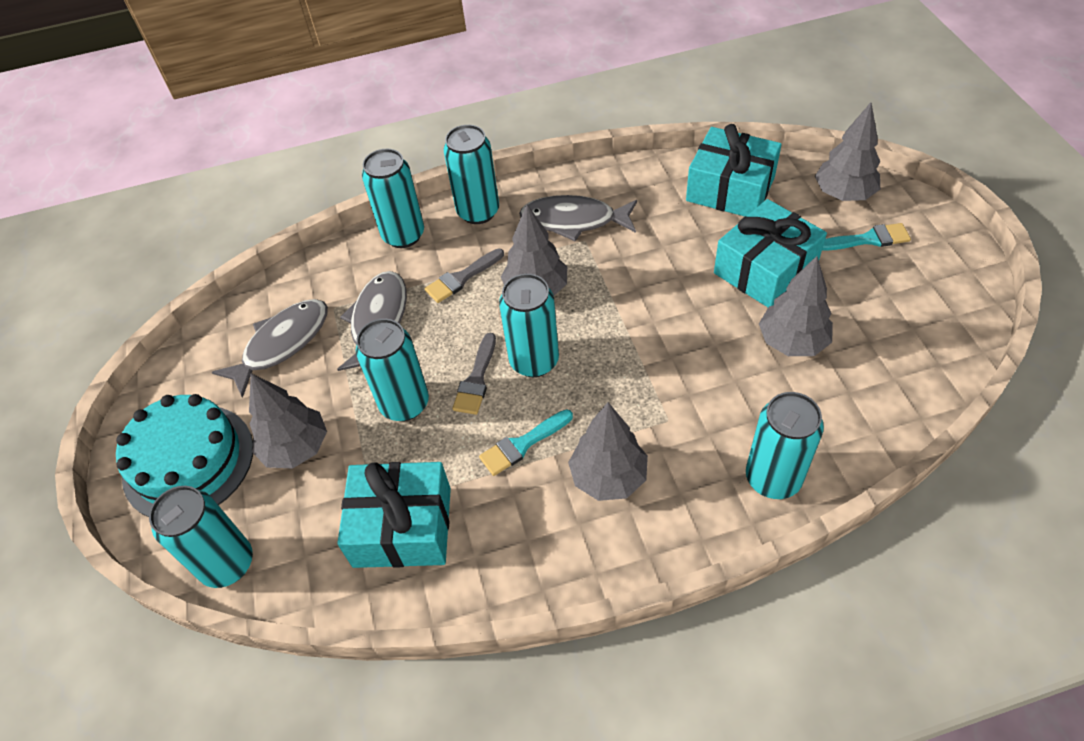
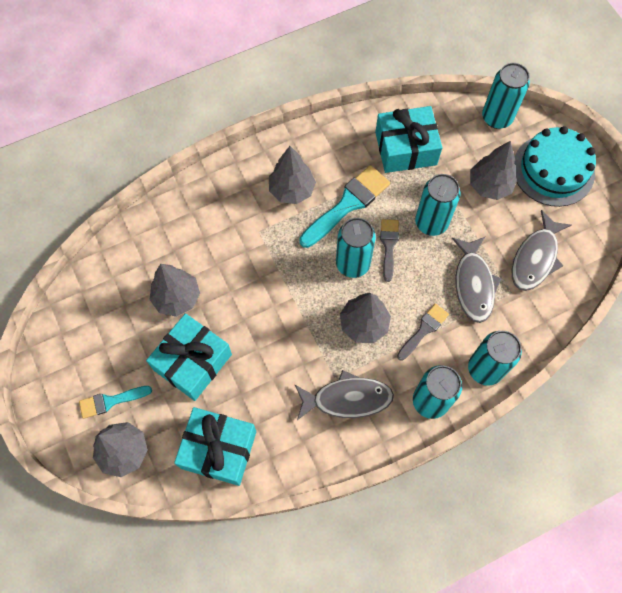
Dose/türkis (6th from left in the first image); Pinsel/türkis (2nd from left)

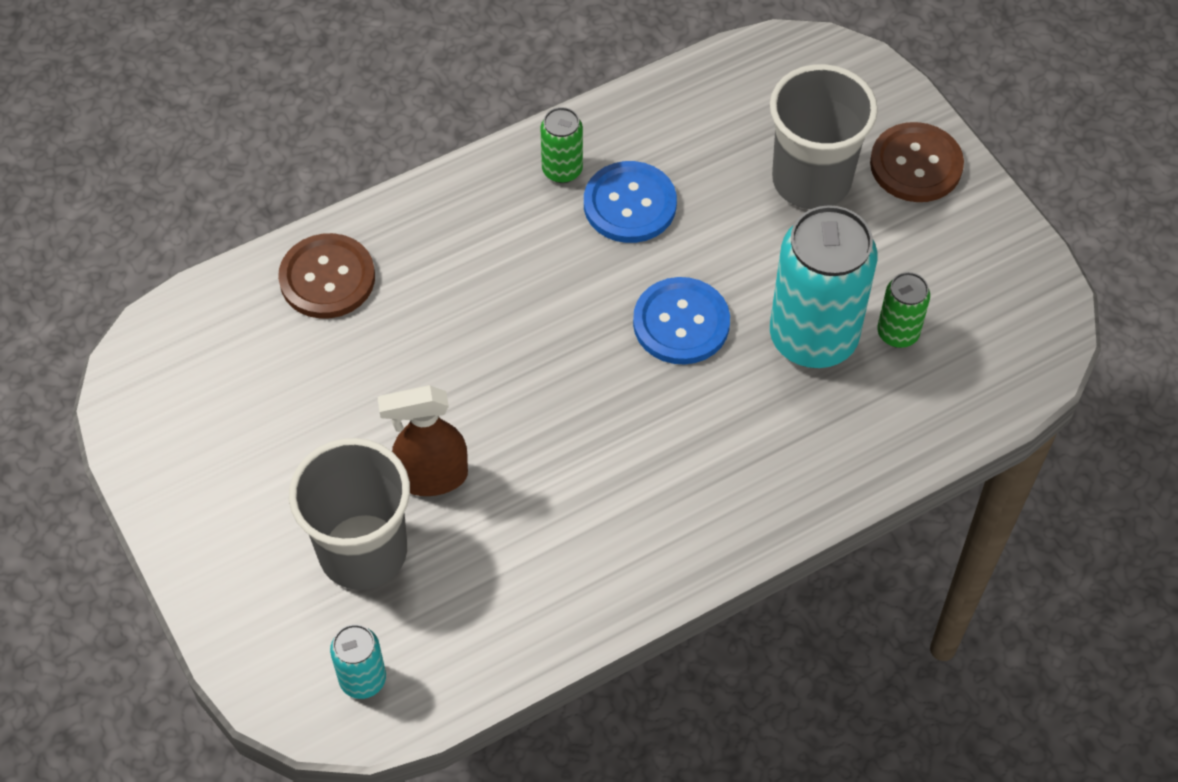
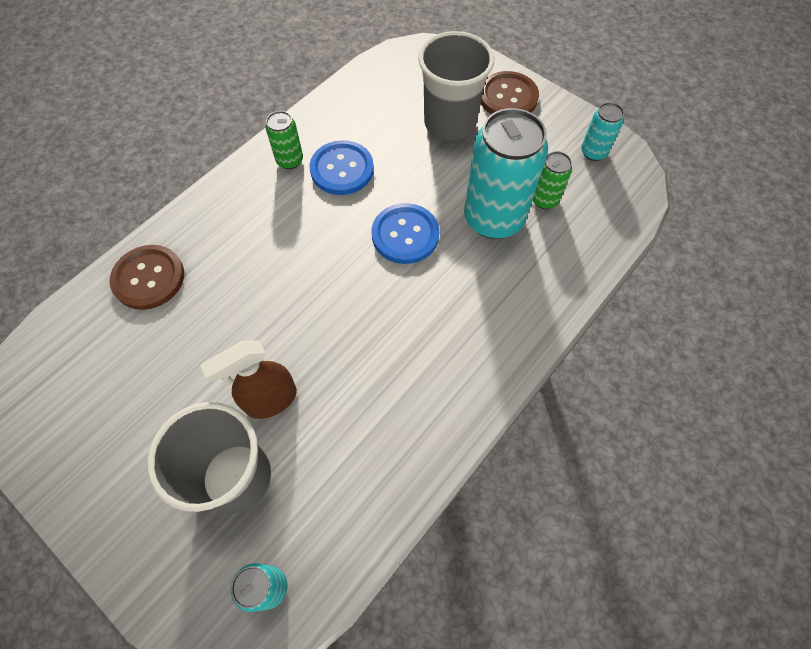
Dose/türkis (3rd from left)

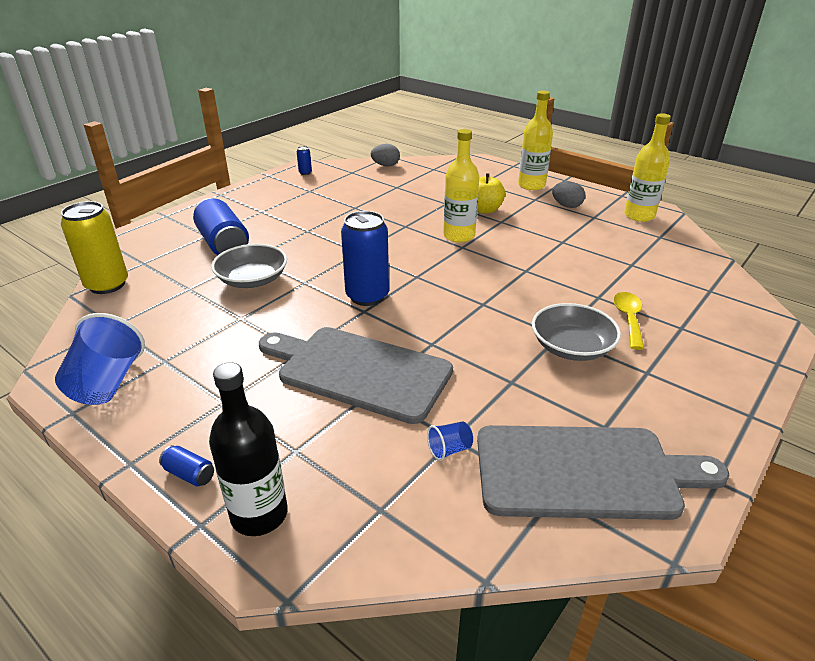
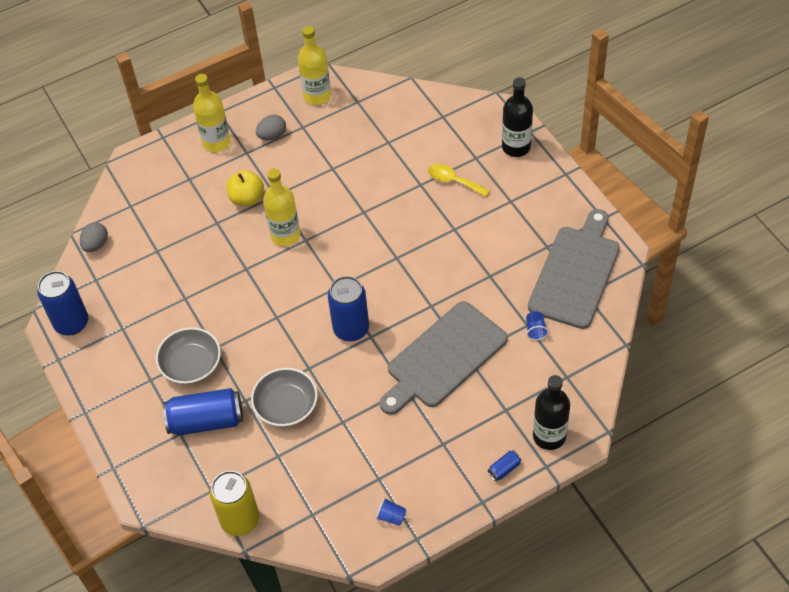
Dose/blau (1st from left); Schüssel/grau (1st from left); Becher/blau (1st from left); Flasche/schwarz (1st from left)

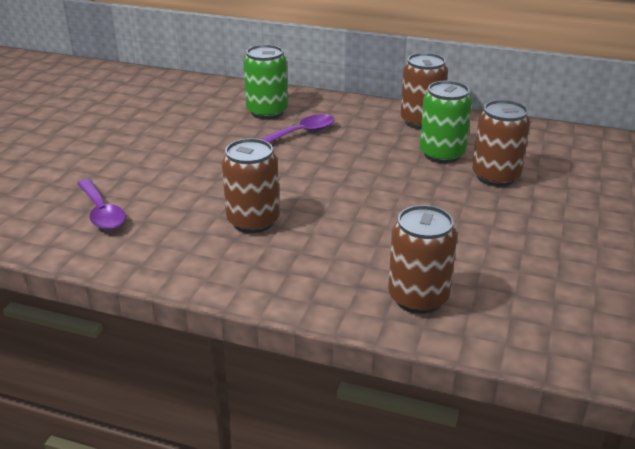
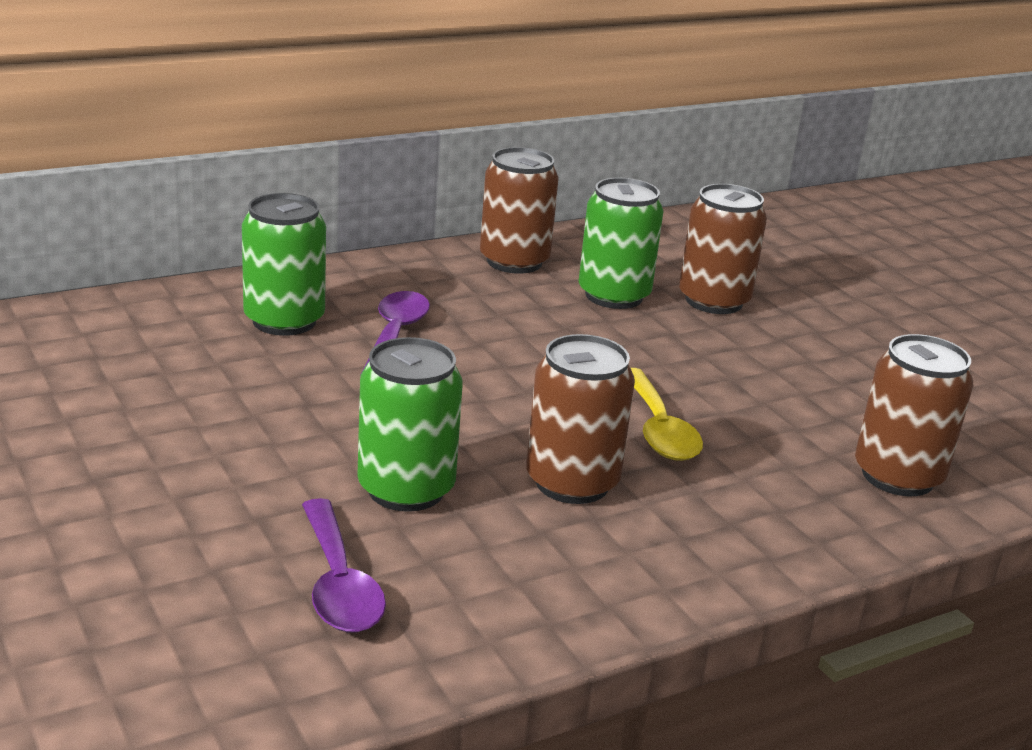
Löffel/lila (1st from left); Dose/grün (2nd from left); Löffel/gelb

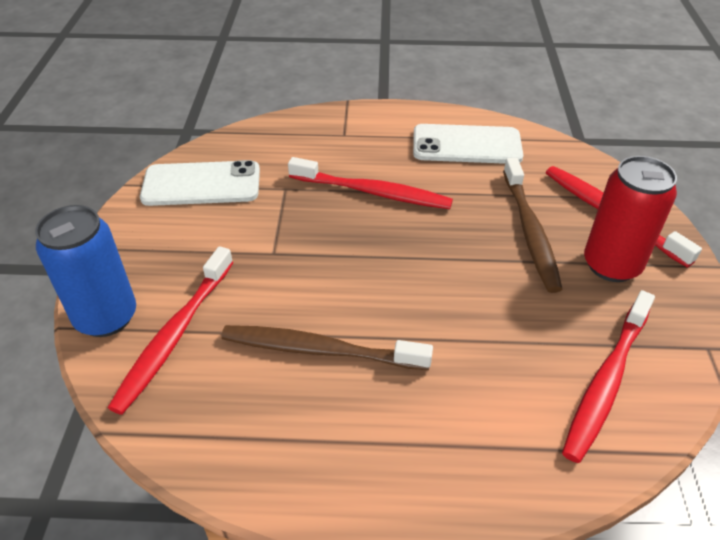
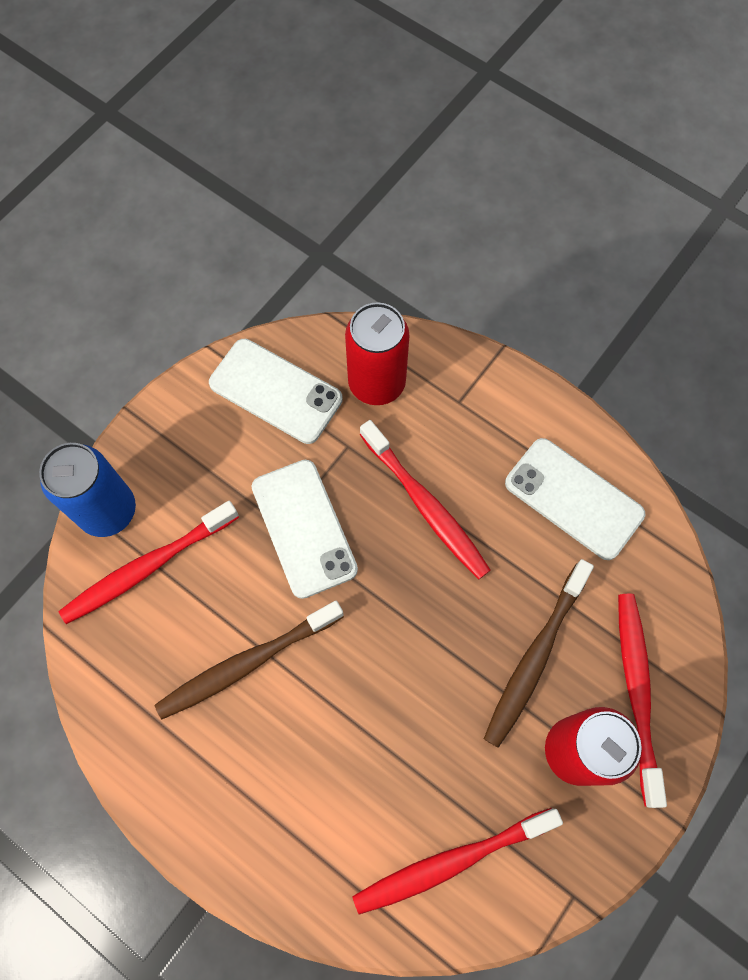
Zahnbürste/braun (1st from left); Dose/rot (1st from left); Handy/weiß (2nd from left)

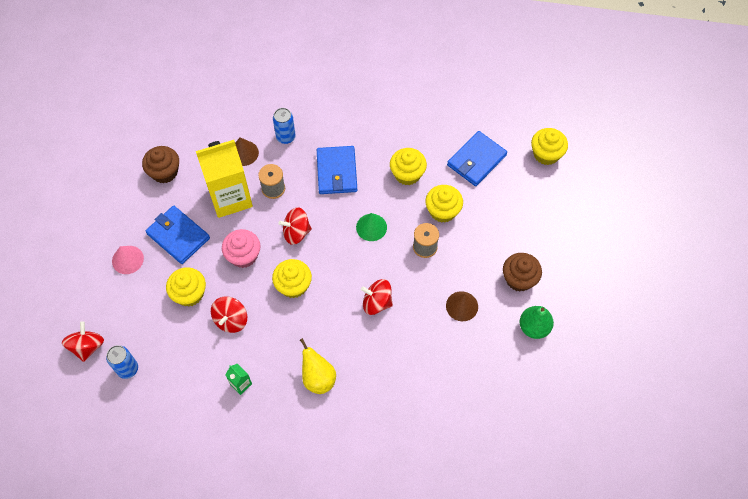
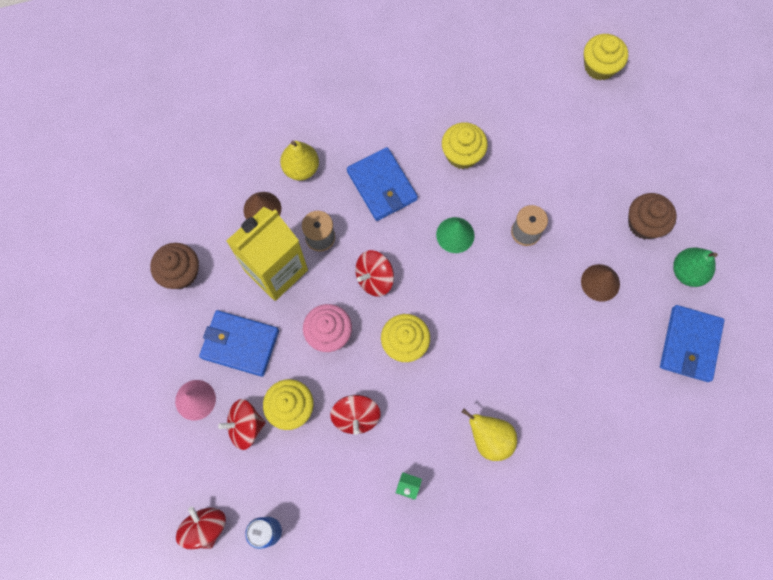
Birne/gelb (1st from left); Geldbörse/blau (3rd from left); Muffin/gelb (4th from left in the first image); Kreisel/rot (2nd from left)

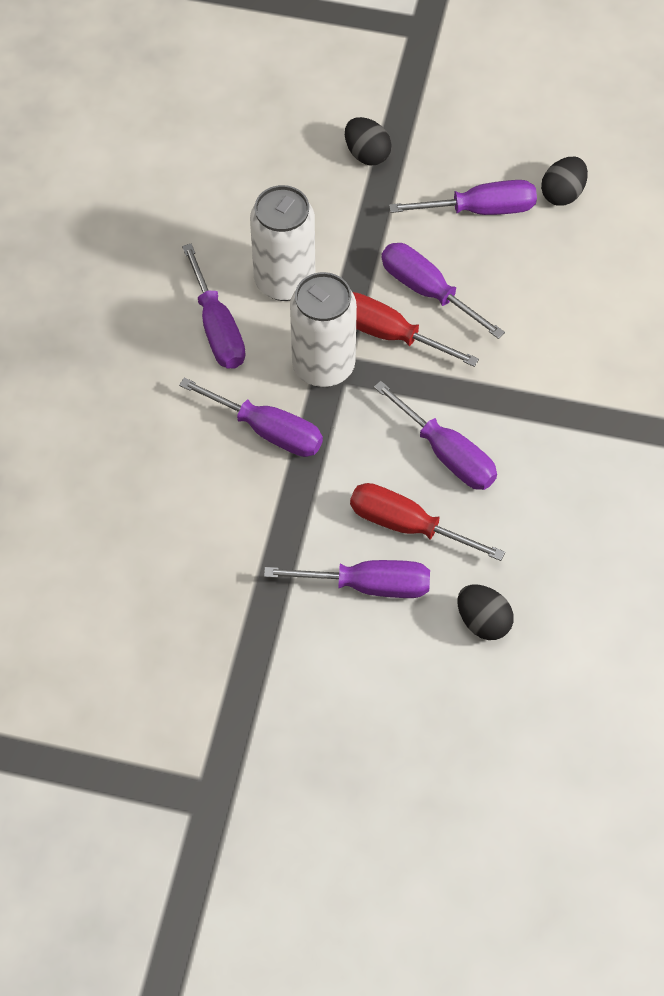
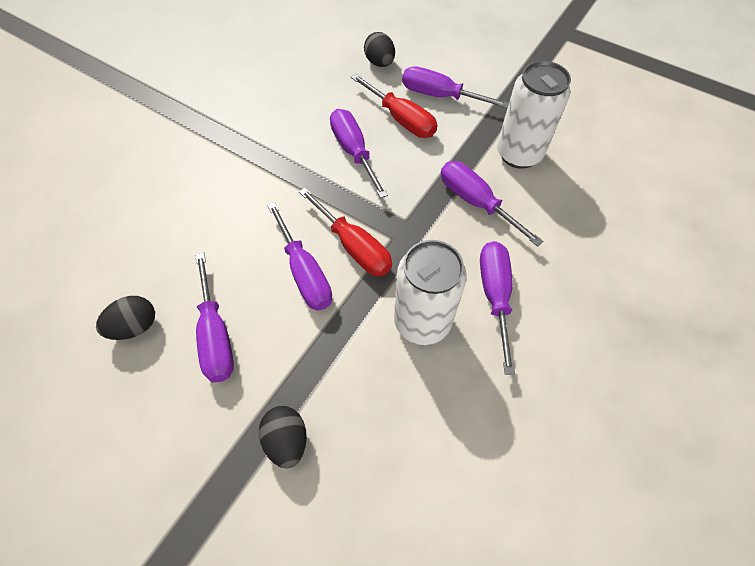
Schraubenzieher/lila (1st from left); Dose/weiß (2nd from left)

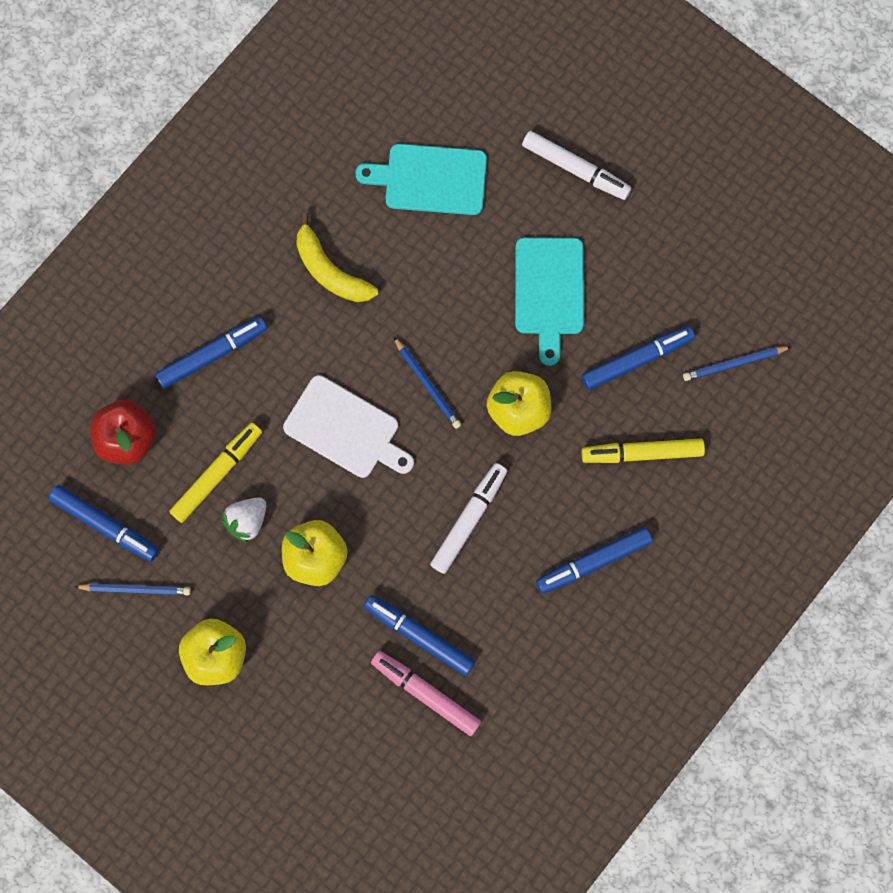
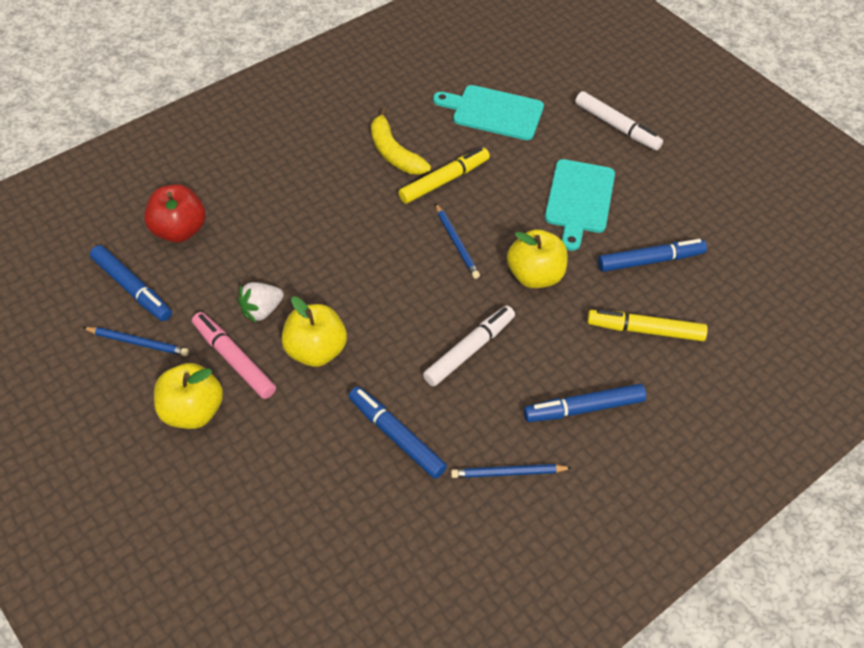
Filzstift/blau (2nd from left in the first image); Bleistift/blau (3rd from left); Schneidebrett/weiß; Filzstift/gelb (1st from left); Filzstift/rosa

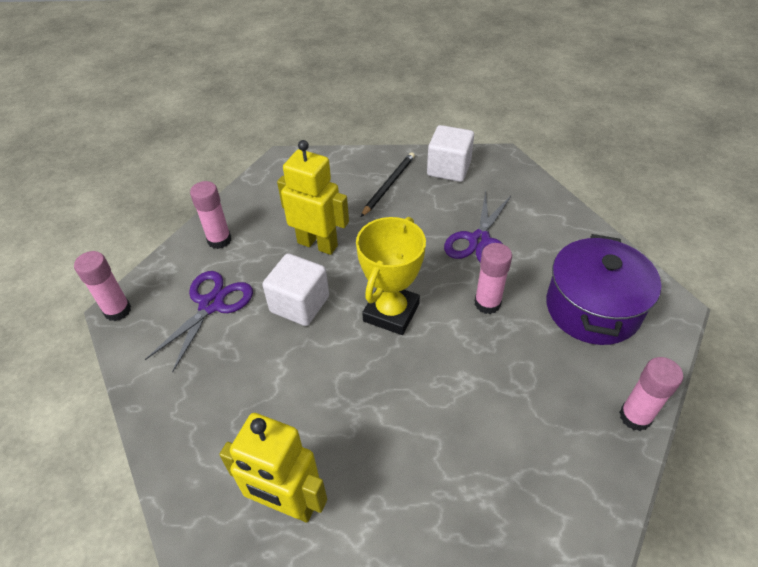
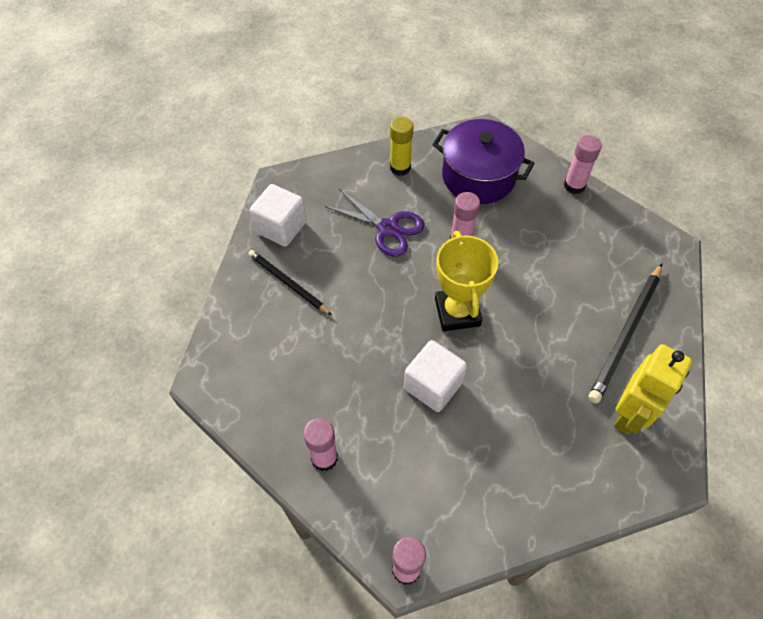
Roboter/gelb (2nd from left in the first image); Pokal/gelb; Schere/lila (1st from left in the first image); Klebestift/gelb; Bleistift/schwarz (2nd from left)

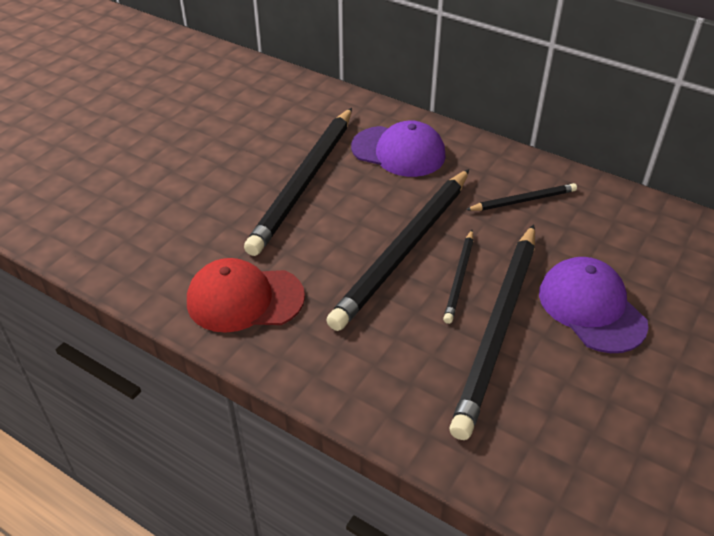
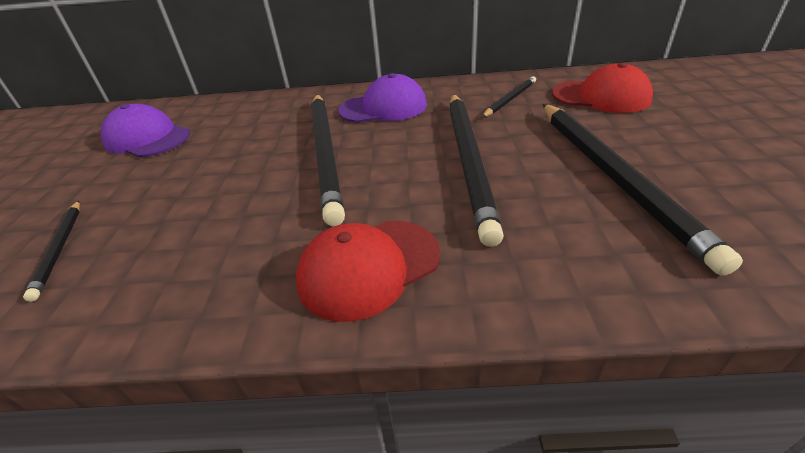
Bleistift/schwarz (1st from left); Kappe/lila (1st from left); Kappe/rot (2nd from left)

